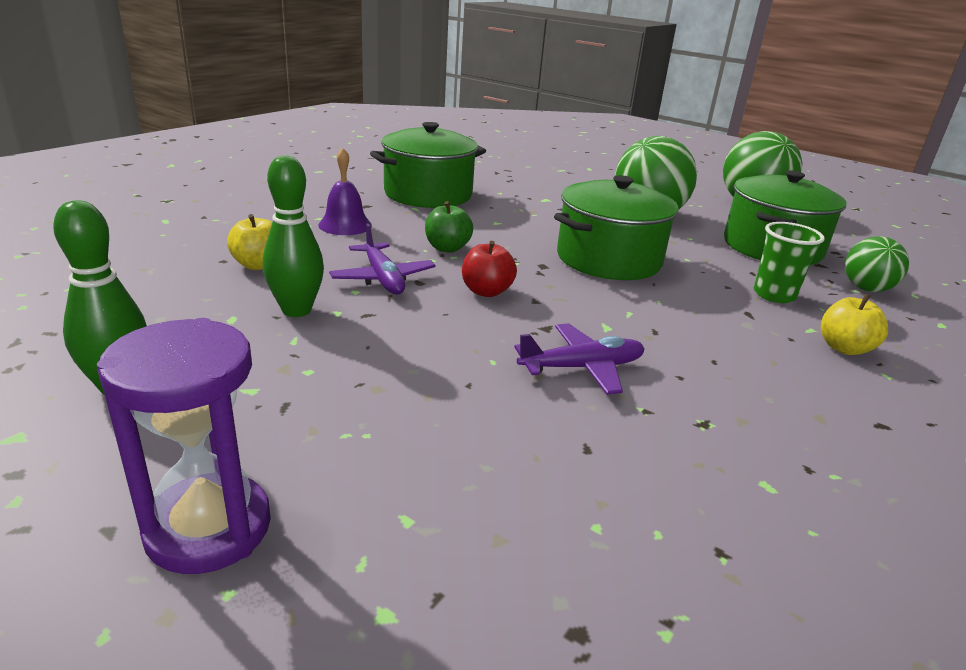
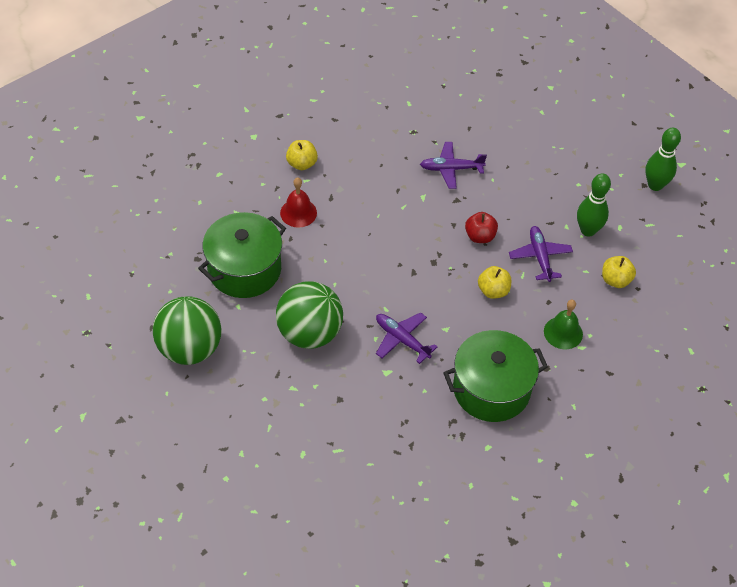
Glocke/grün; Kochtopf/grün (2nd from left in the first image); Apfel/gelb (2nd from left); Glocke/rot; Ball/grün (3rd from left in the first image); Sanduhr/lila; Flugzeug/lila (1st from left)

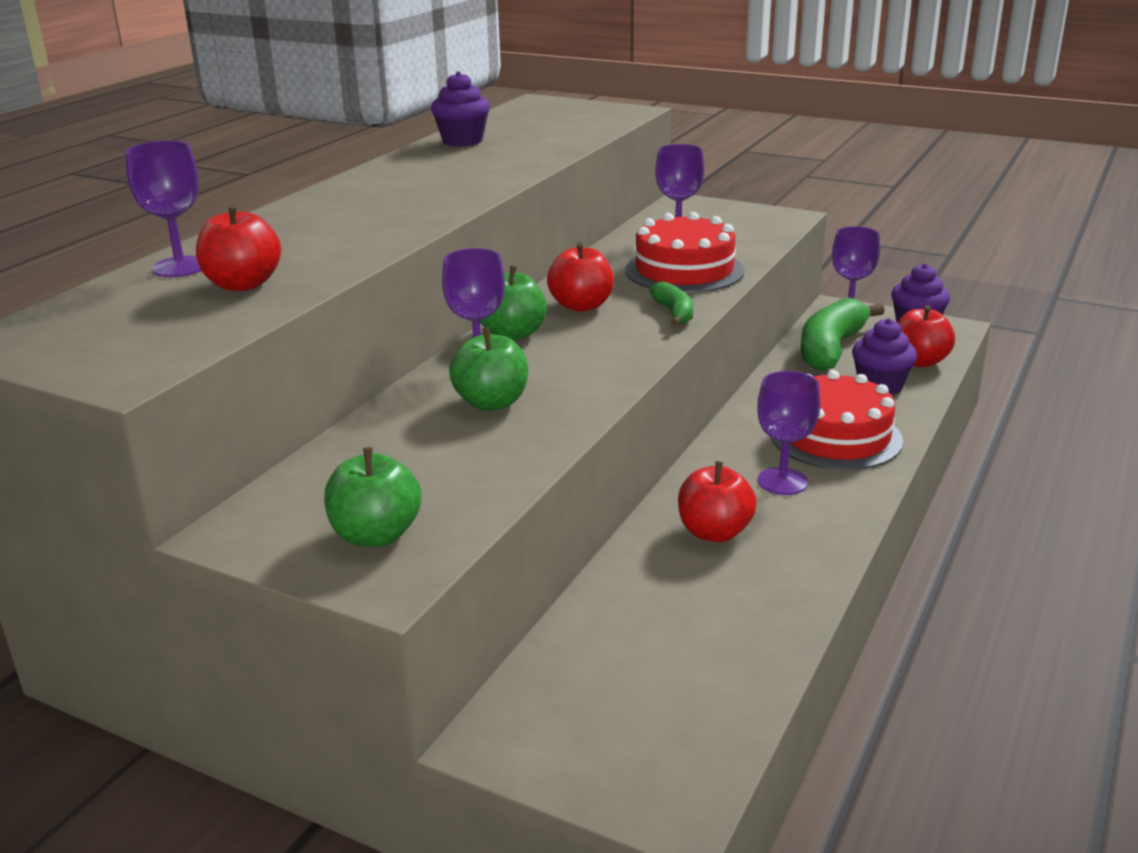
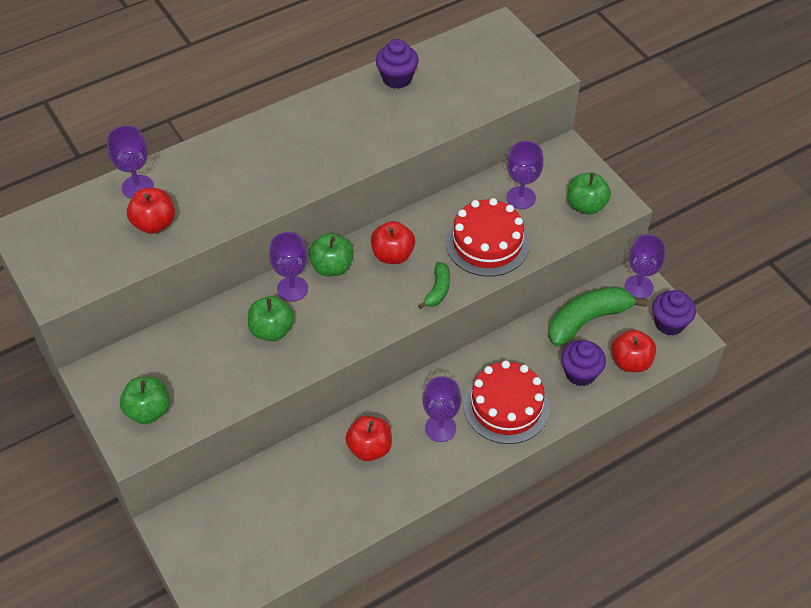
Apfel/grün (4th from left)

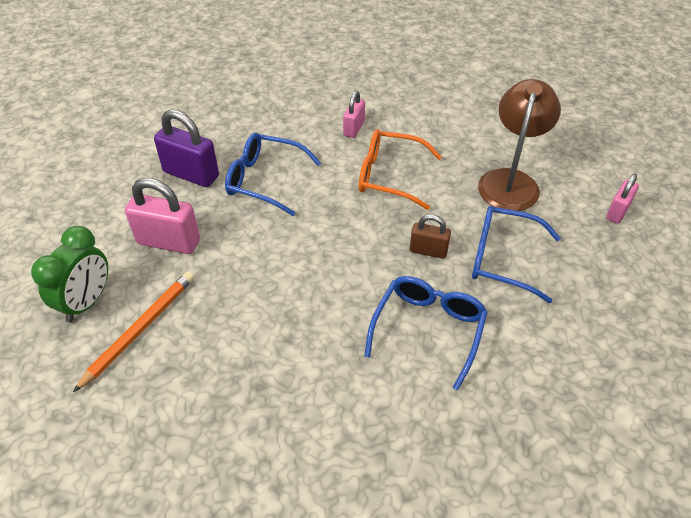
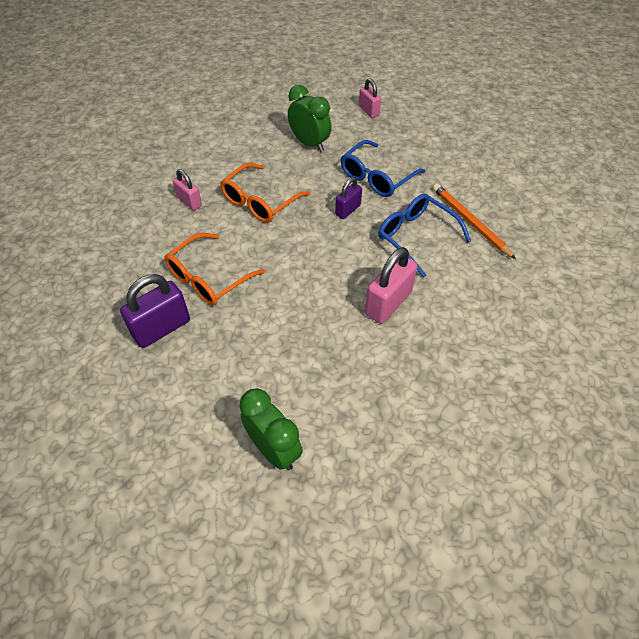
Wecker/grün (2nd from left); Brille/orange (1st from left); Vorhängeschloss/rosa (3rd from left); Vorhängeschloss/lila (2nd from left); Bleistift/orange

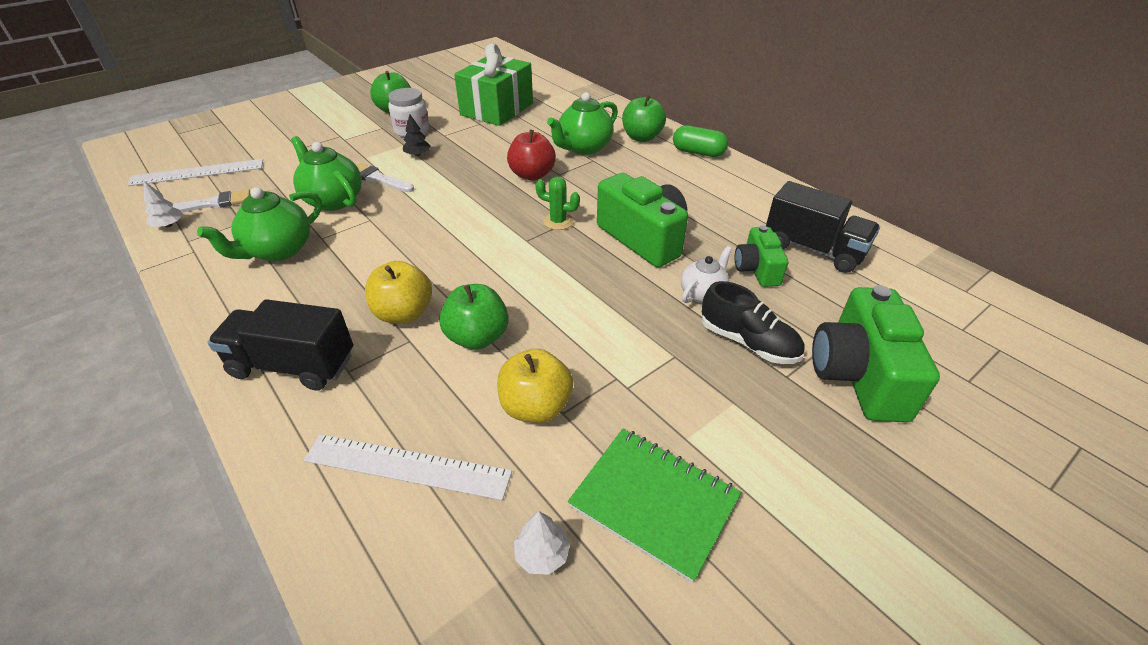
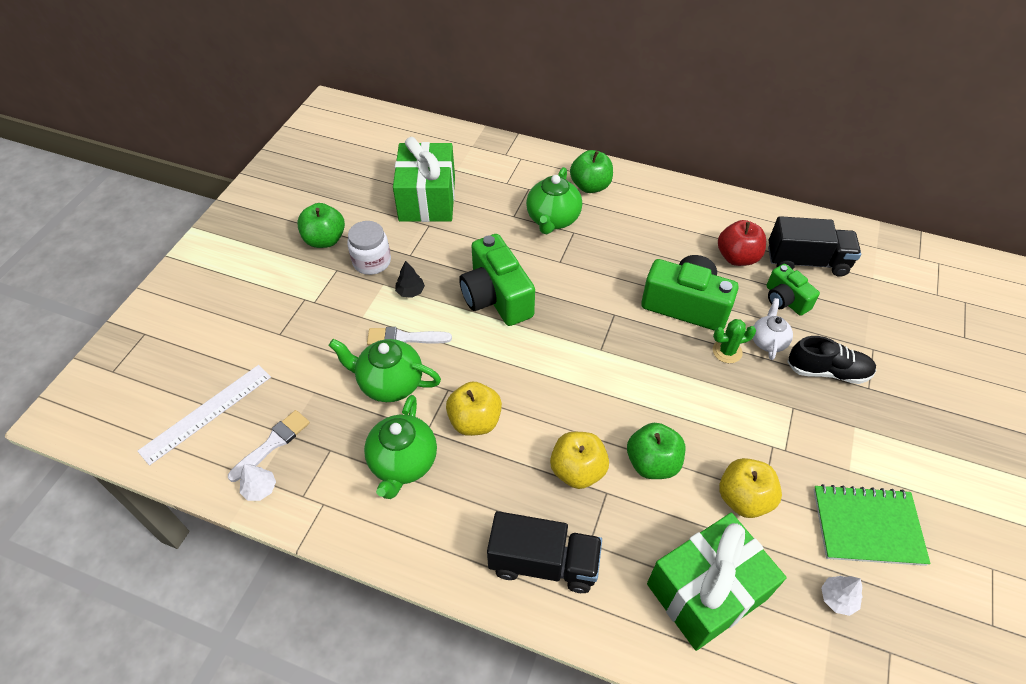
Kapsel/grün; Apfel/rot; Kaktus/grün; Kamera/grün (1st from left); Lastwagen/schwarz (1st from left); Geschenk/grün (2nd from left); Apfel/gelb (1st from left)

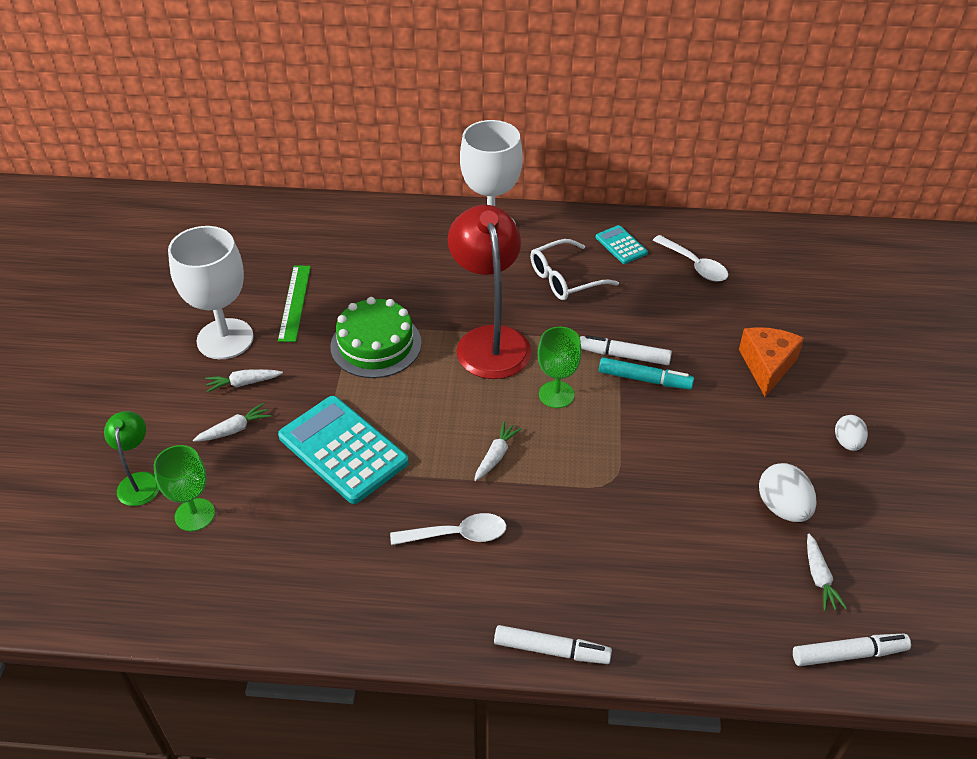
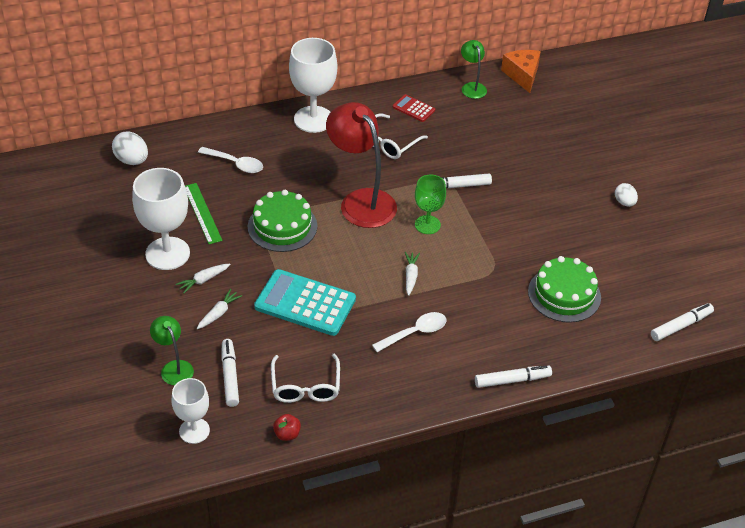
Taschenrechner/rot; Löffel/weiß (1st from left); Käse/orange; Filzstift/türkis; Filzstift/weiß (1st from left); Ei/weiß (1st from left); Karotte/weiß (4th from left in the first image); Lampe/grün (2nd from left); Kuchen/grün (2nd from left); Brille/weiß (1st from left); Kelch/weiß (2nd from left); Apfel/rot

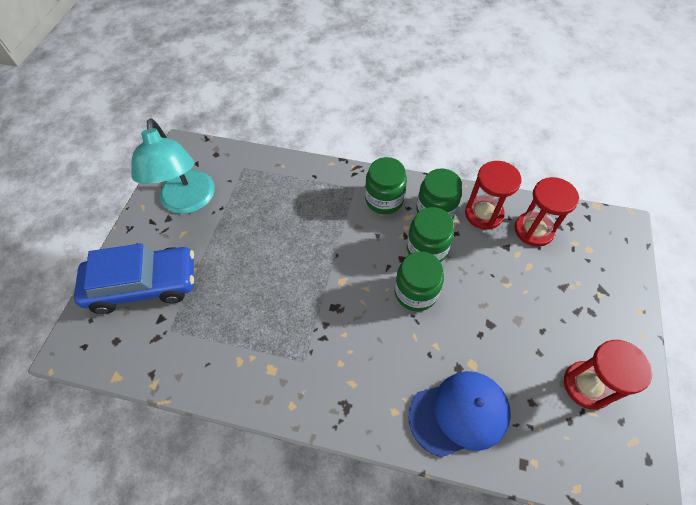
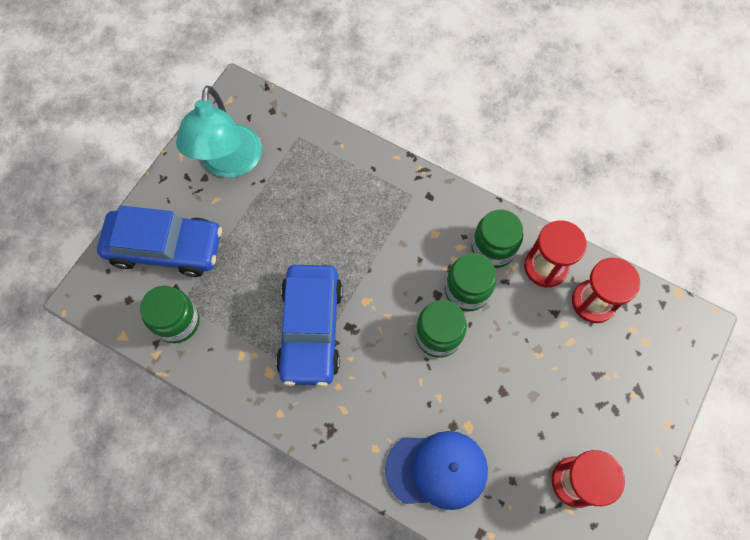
Einmachglas/grün (1st from left); Auto/blau (2nd from left)

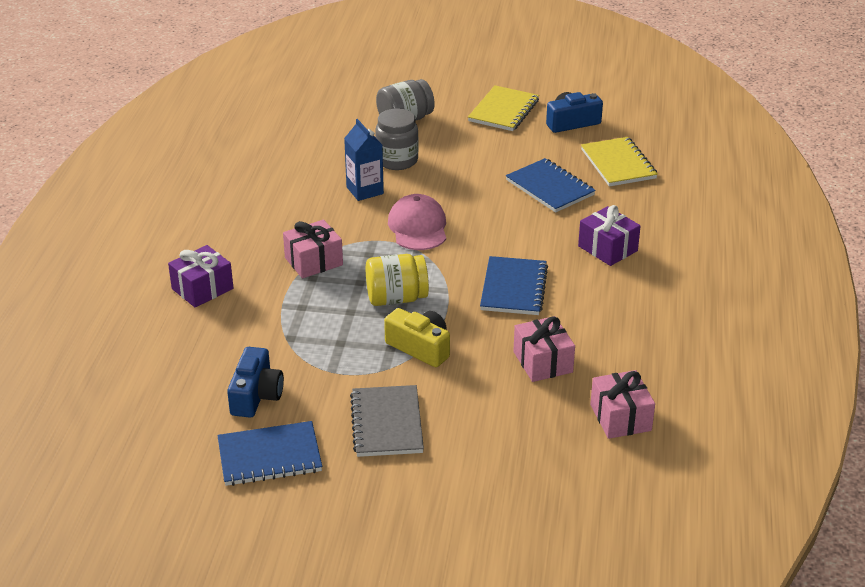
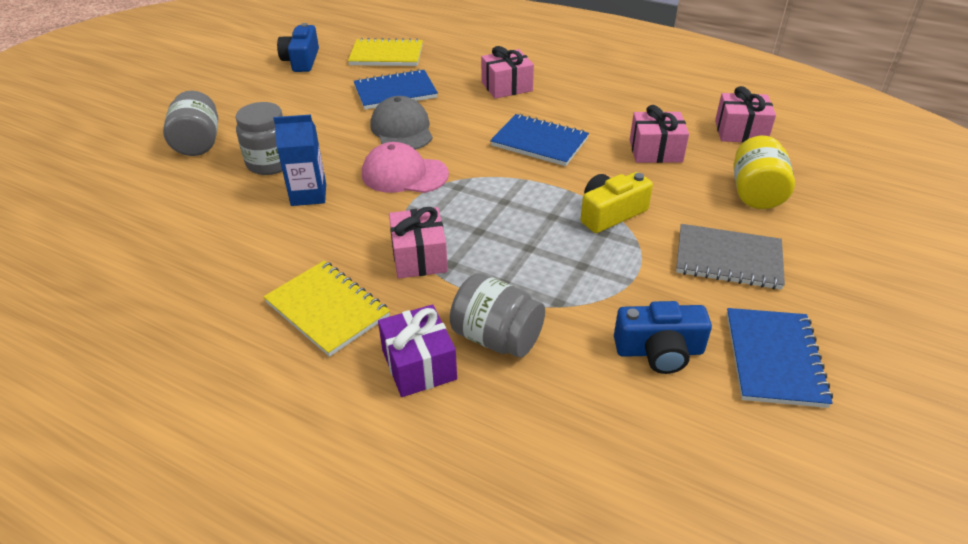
Notizbuch/gelb (1st from left); Geschenk/rosa (2nd from left); Einmachglas/gelb; Kamera/blau (2nd from left); Kappe/grau; Einmachglas/grau (3rd from left)

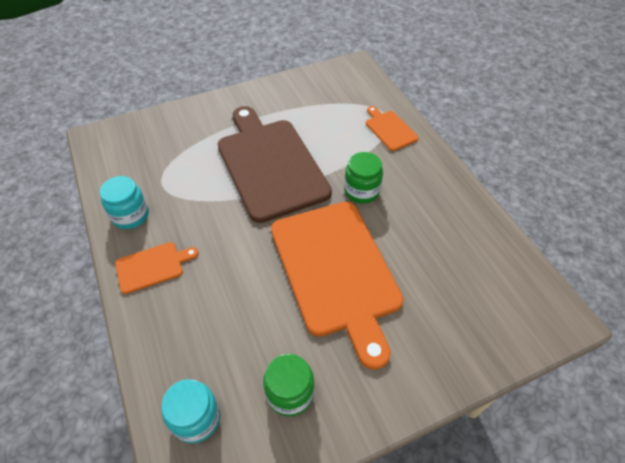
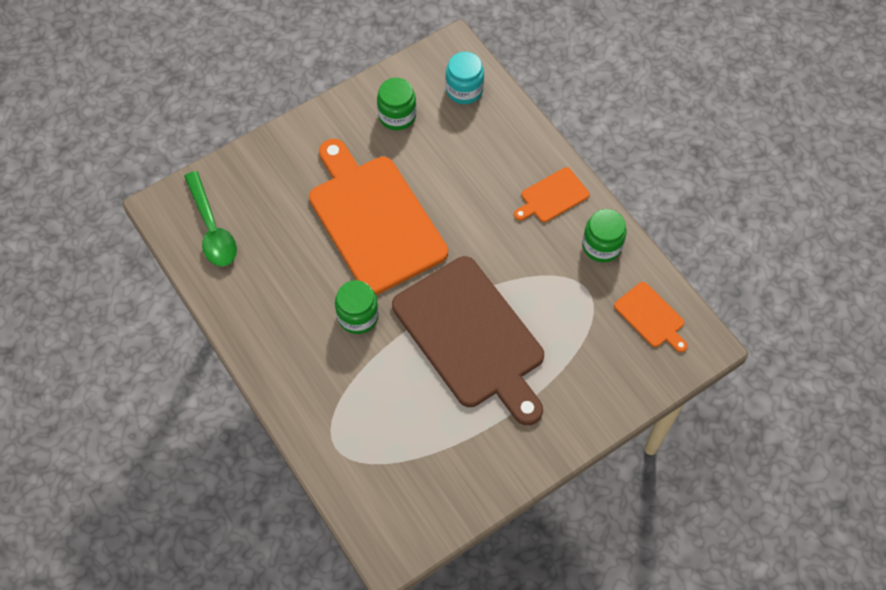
Schneidebrett/orange (3rd from left); Einmachglas/grün (3rd from left); Löffel/grün

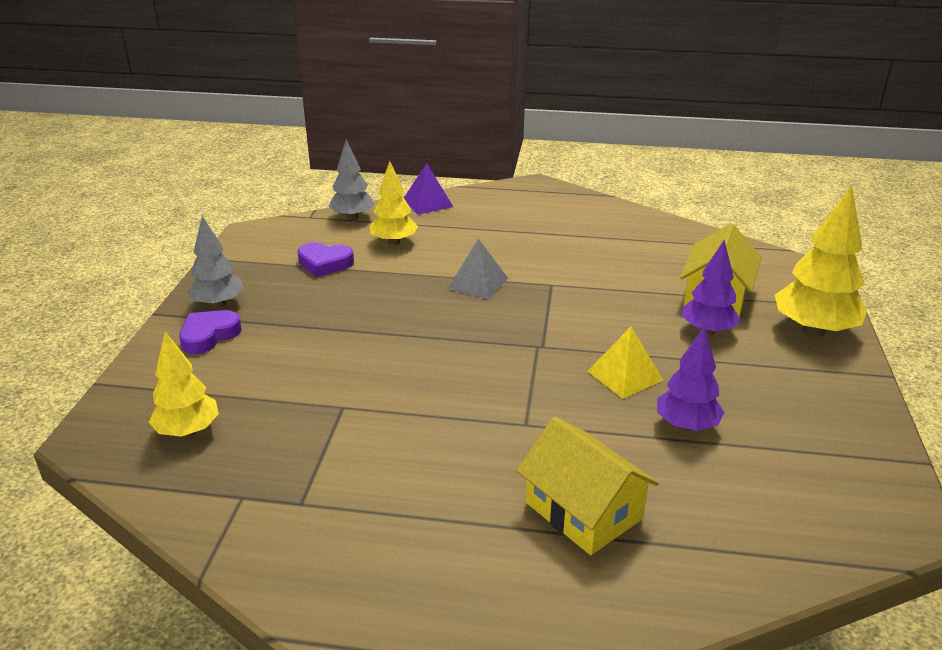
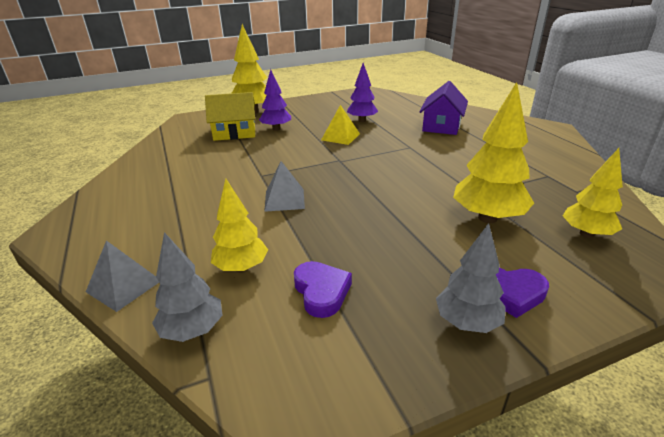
Pyramide/grau (1st from left); Haus/lila; Baum/gelb (3rd from left)

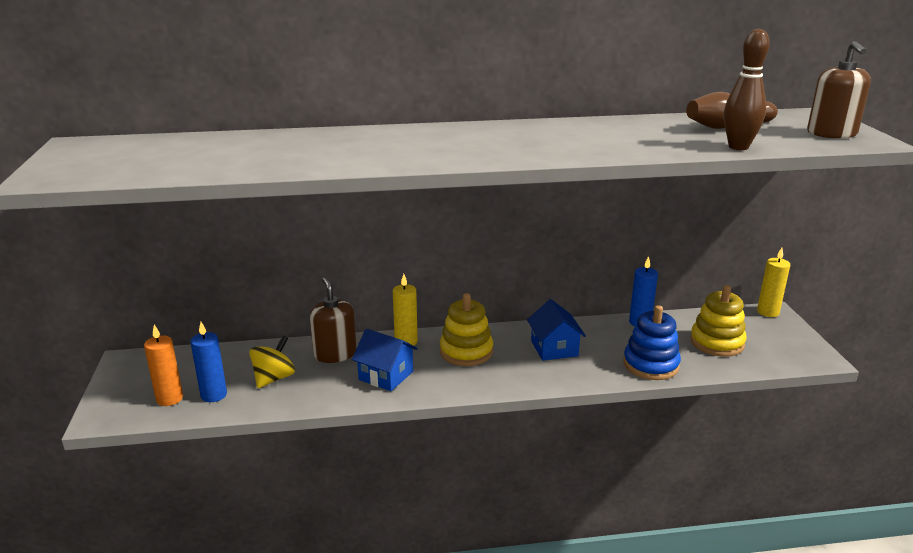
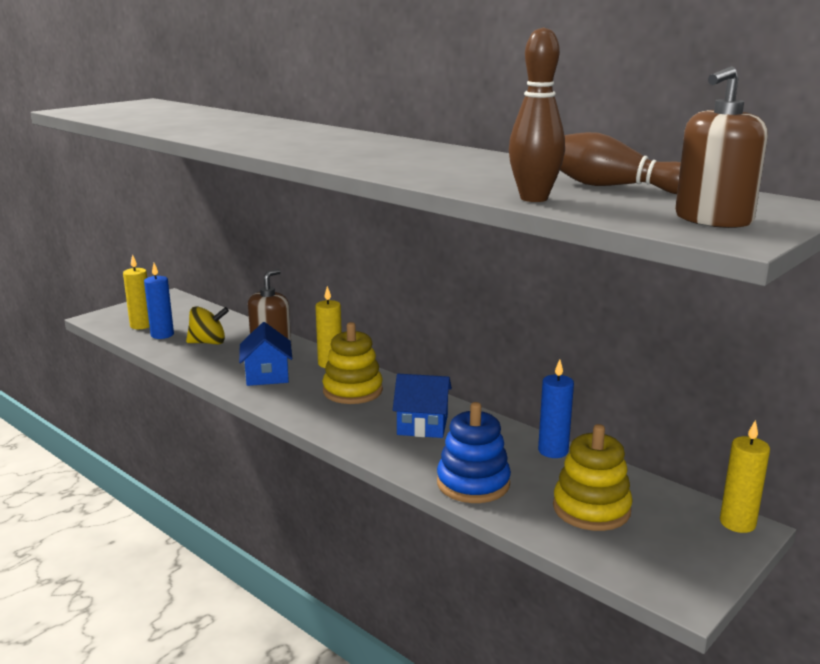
Haus/blau (2nd from left); Kerze/gelb (1st from left)

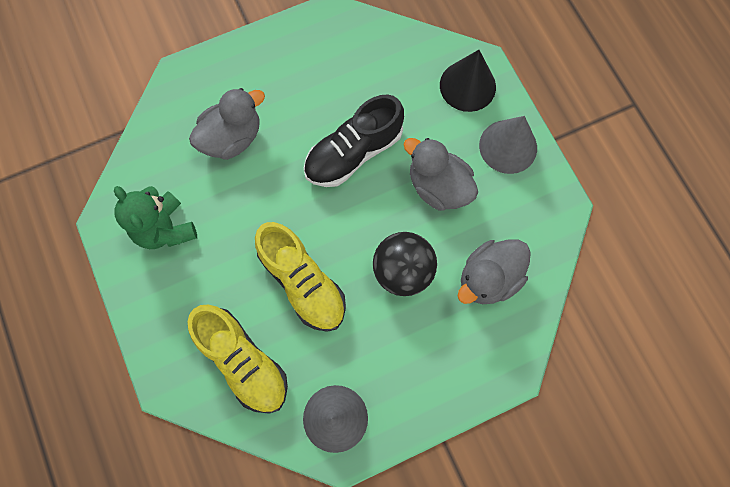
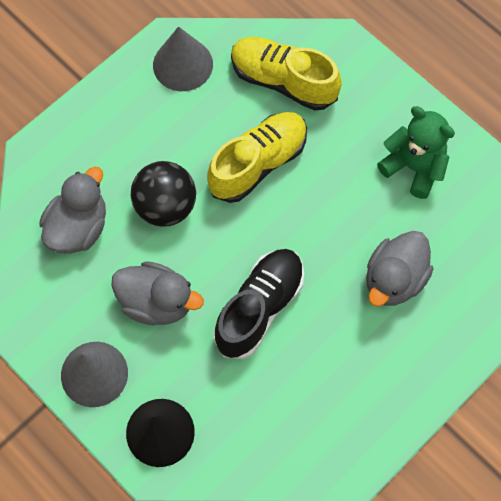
Schuh/gelb (1st from left)

